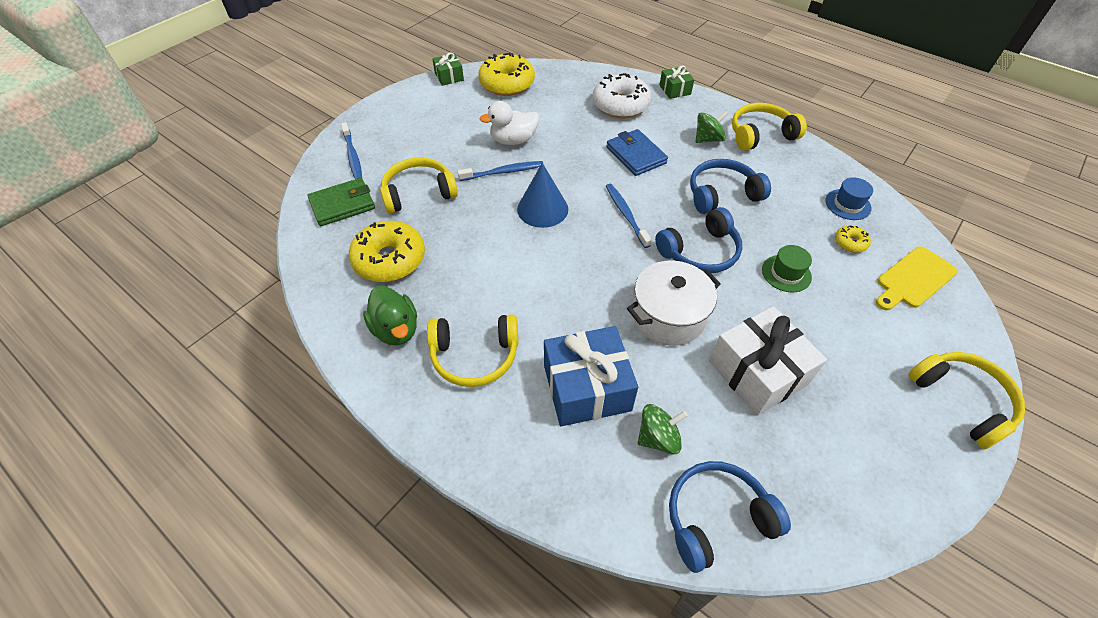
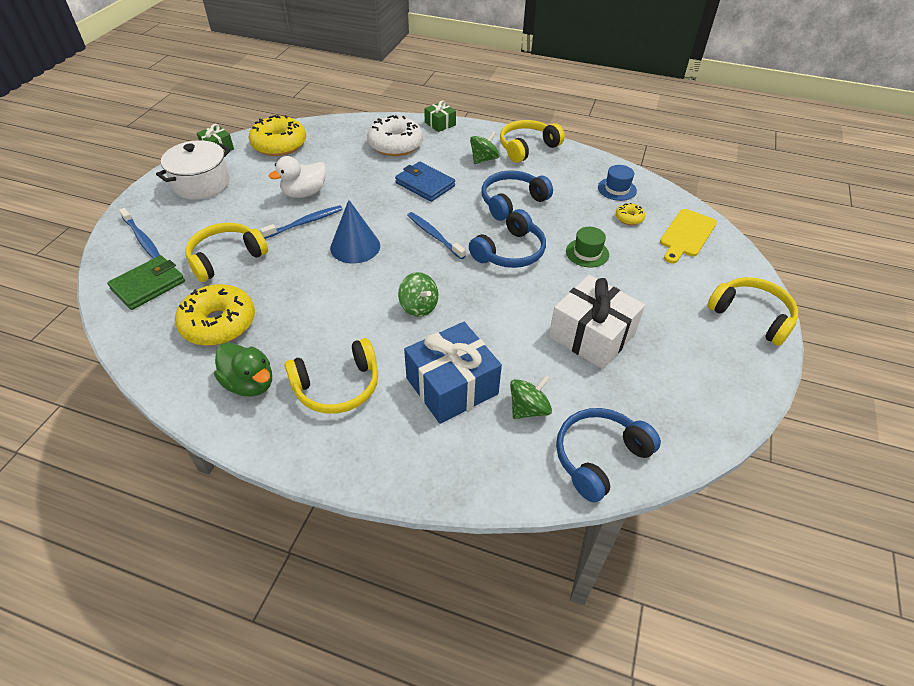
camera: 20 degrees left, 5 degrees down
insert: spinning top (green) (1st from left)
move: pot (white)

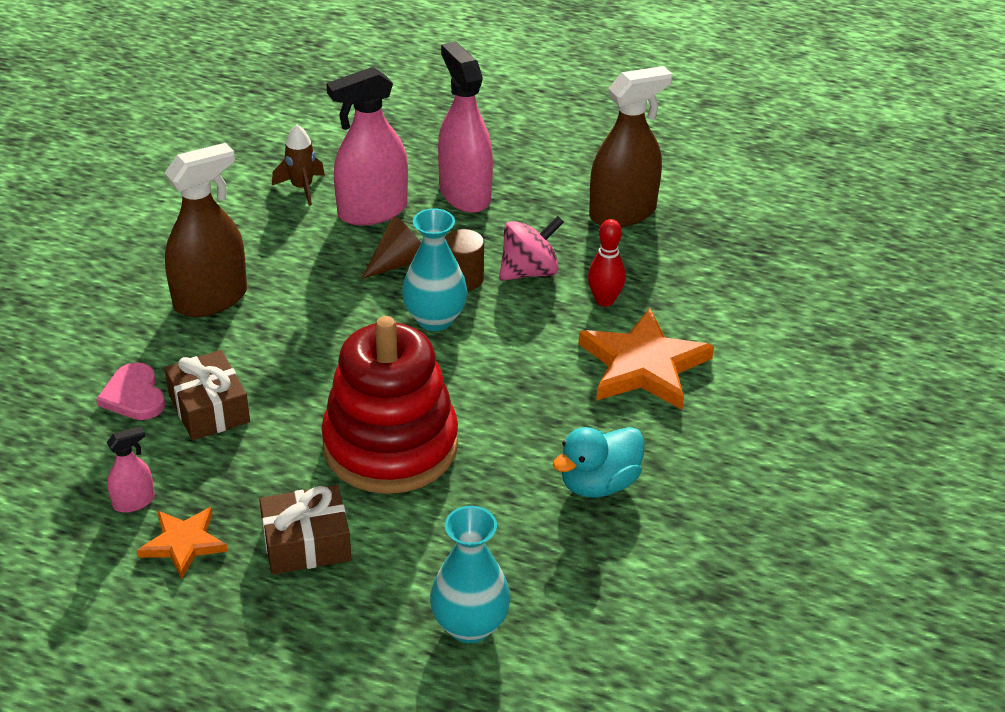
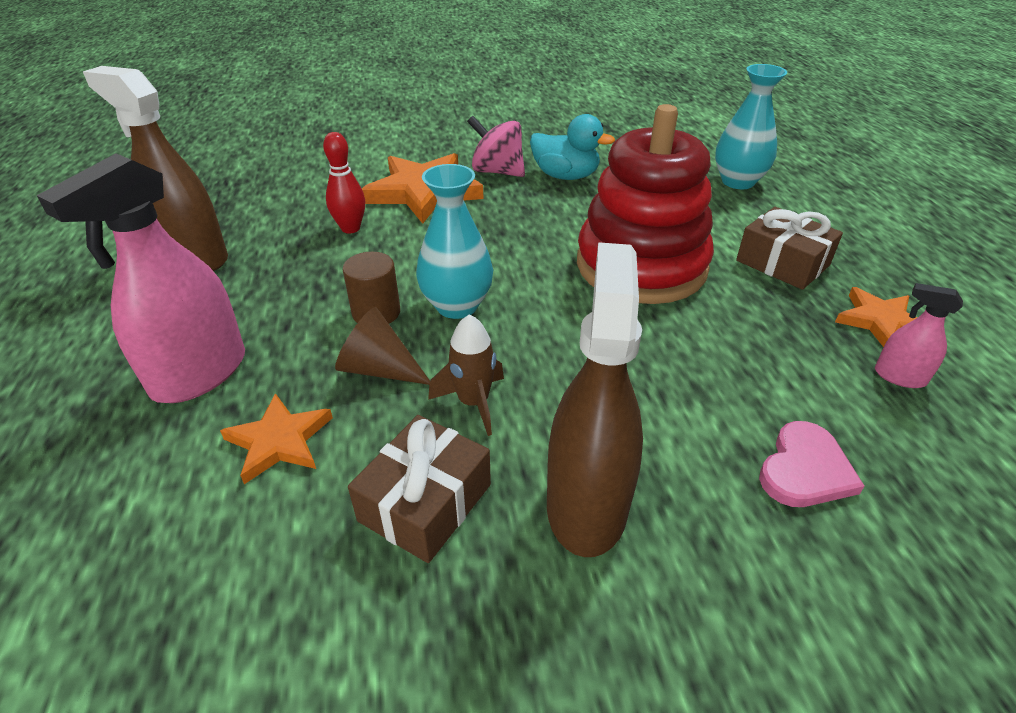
camera: 120 degrees left, 0 degrees up
move: gift (brown) (1st from left); rocket (brown); spinning top (pink)
replace: spray bottle (pink) (2nd from left) to star (orange) (1st from left)
rotate: spray bottle (brown) (1st from left in the first image) 75 degrees clockwise

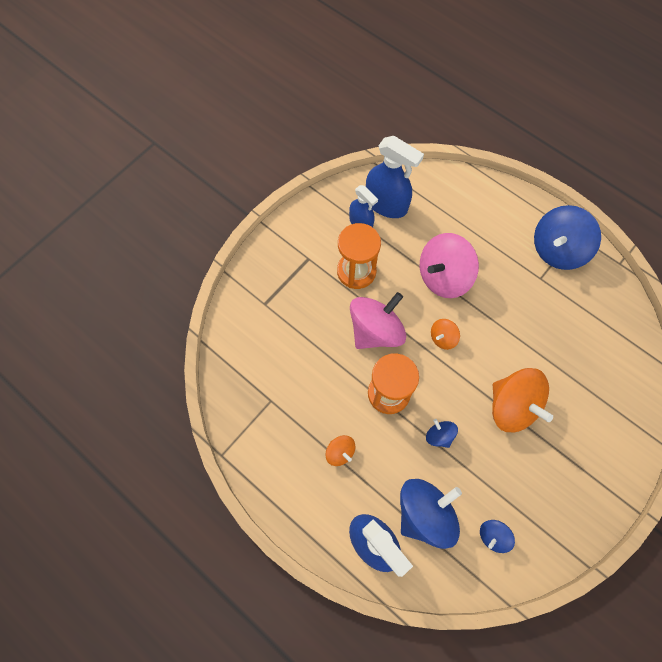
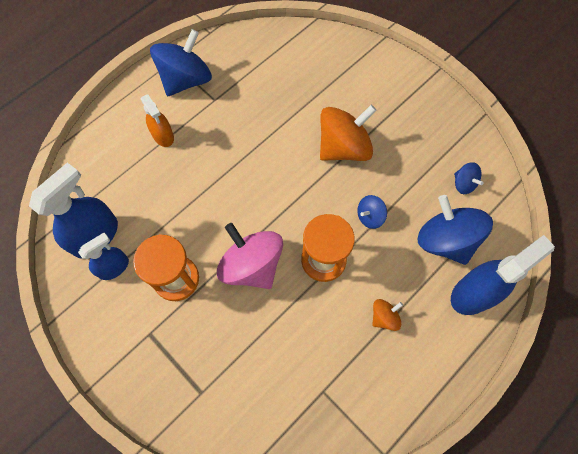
camera: 85 degrees left, 0 degrees up
delete: spinning top (pink) (2nd from left); spinning top (orange) (2nd from left)
insert: spray bottle (orange)
rotate: spinning top (blue) (4th from left in the first image) 105 degrees counterclockwise

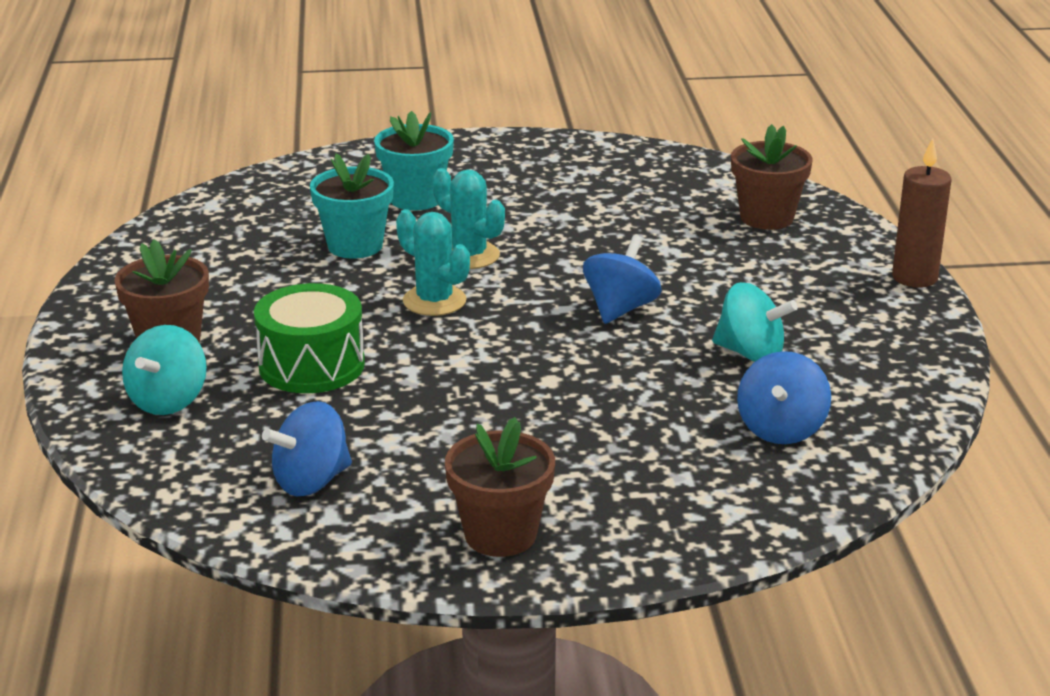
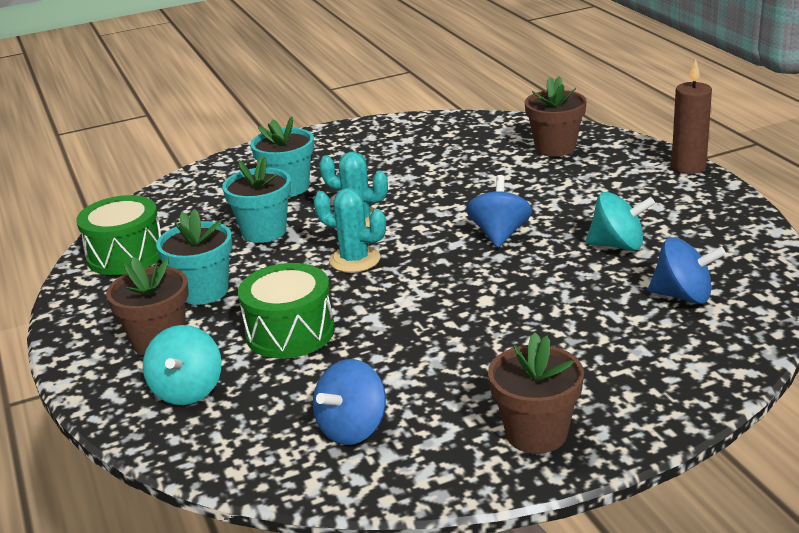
camera: 15 degrees left, 0 degrees up
insert: drum (green) (1st from left); flower pot (turquoise) (1st from left)
rotate: spinning top (blue) (3rd from left) 75 degrees counterclockwise

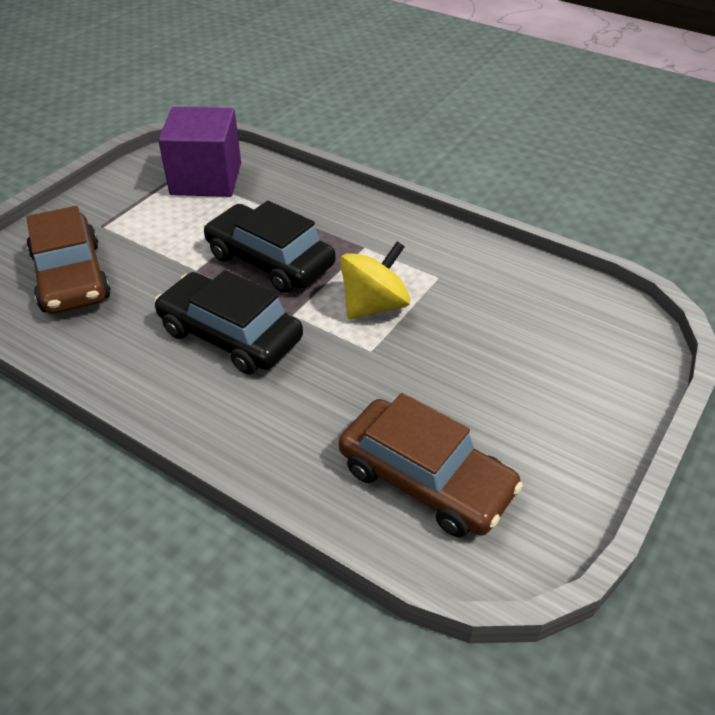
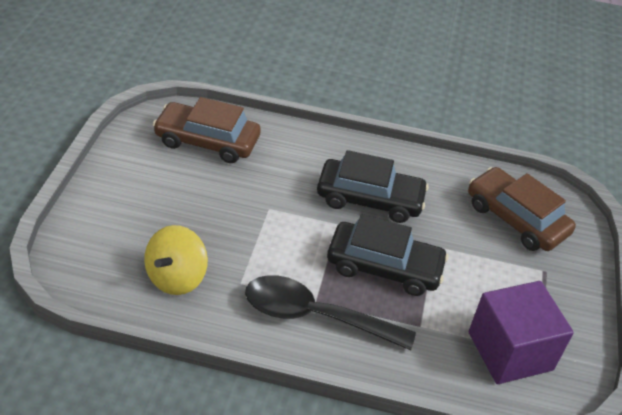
camera: 155 degrees right, 0 degrees up
insert: spoon (black)
move: spinning top (yellow)

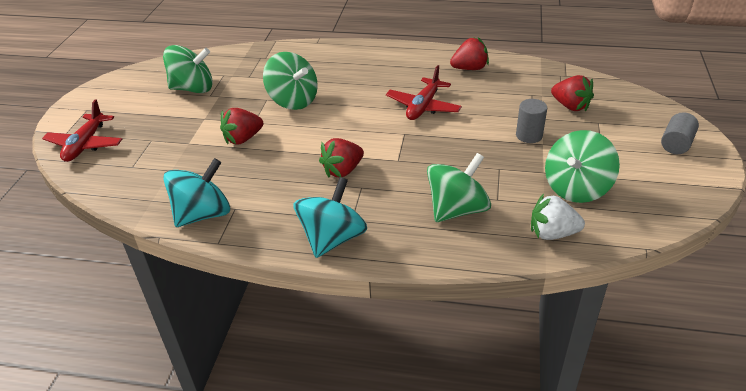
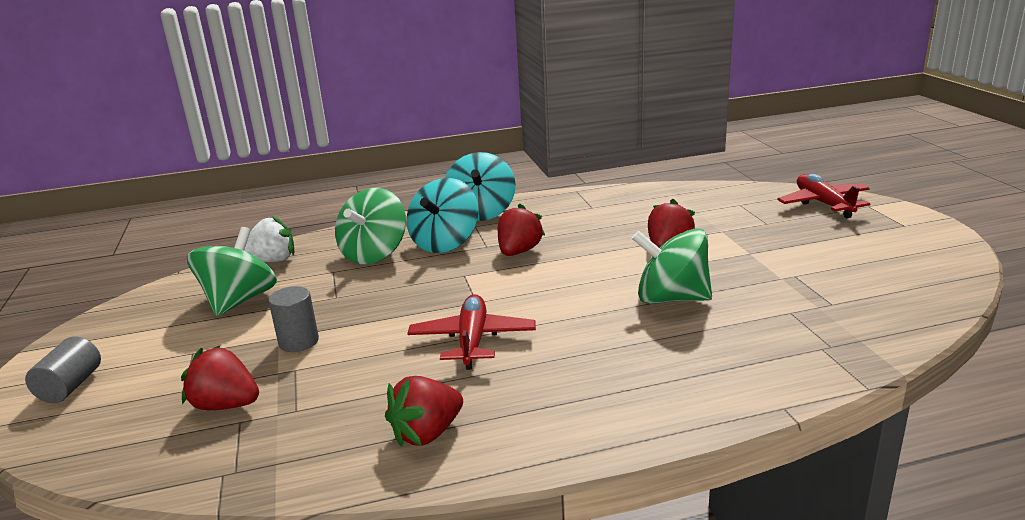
camera: 155 degrees right, 15 degrees down
delete: spinning top (green) (1st from left)
move: spinning top (turquoise) (1st from left)

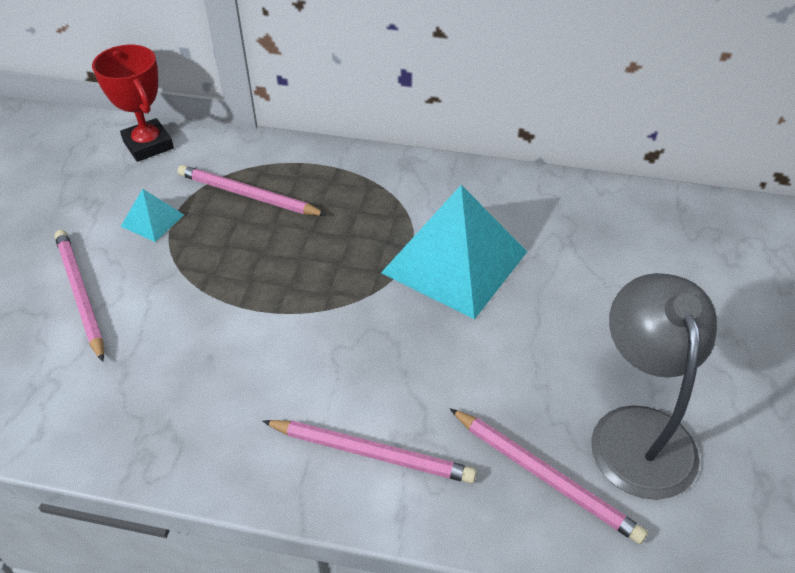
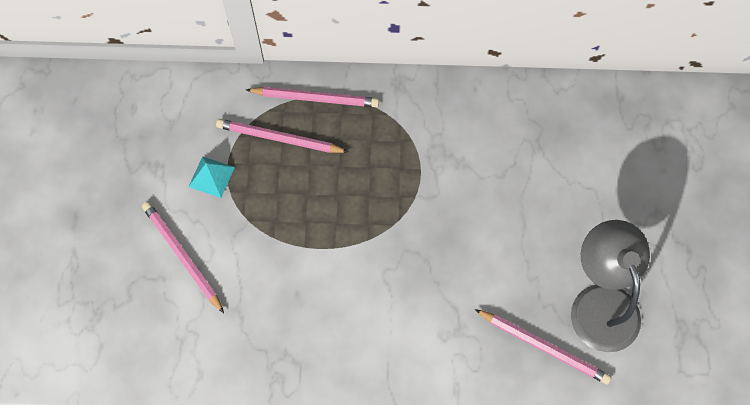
camera: 10 degrees left, 20 degrees up
delete: trophy (red); pyramid (turquoise) (2nd from left)
move: pencil (pink) (3rd from left)

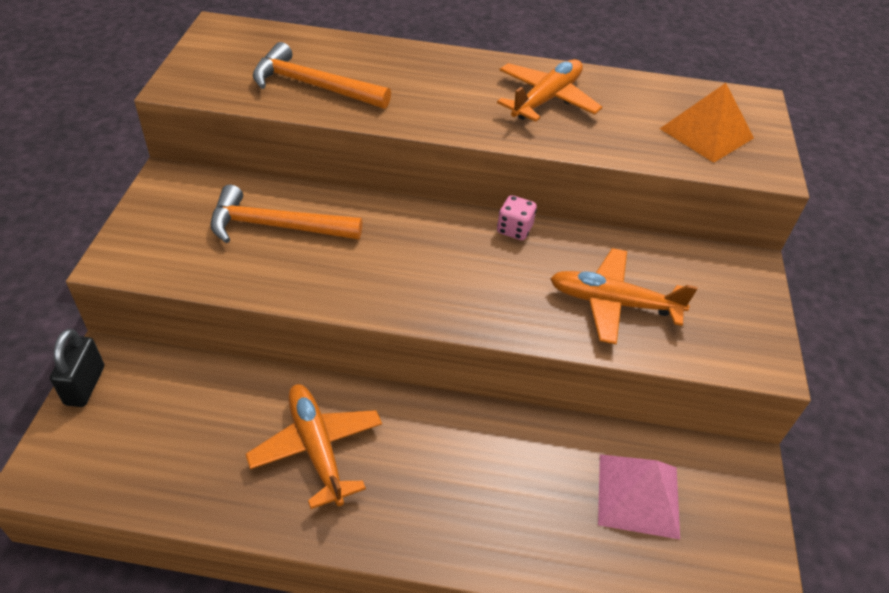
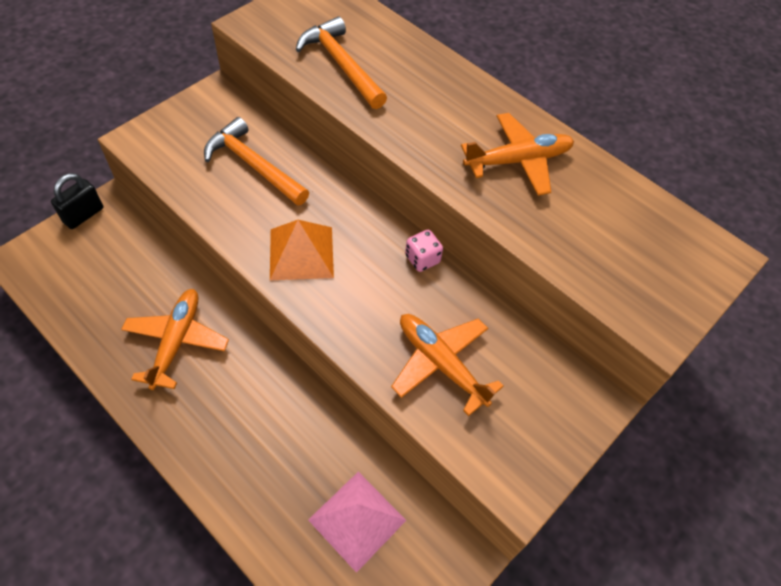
camera: 35 degrees right, 10 degrees up
move: pyramid (orange)

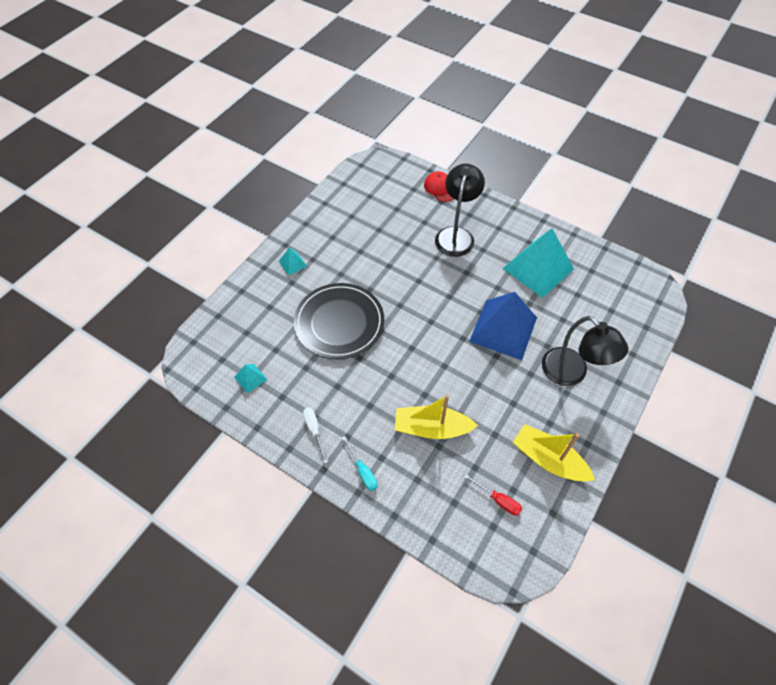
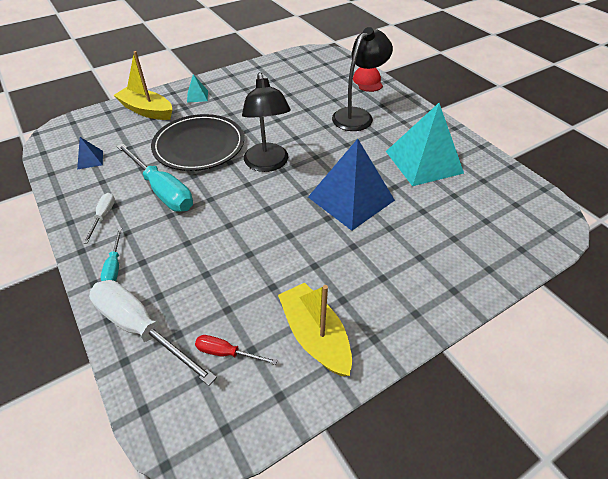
camera: 25 degrees right, 10 degrees down
insert: screwdriver (white) (2nd from left); screwdriver (turquoise) (2nd from left)
move: boat (yellow) (1st from left); lamp (black) (2nd from left in the first image) to lamp (black) (1st from left)
recolor: pyramid (turquoise) (1st from left) to pyramid (blue) (1st from left)
rotate: screwdriver (red) 135 degrees clockwise

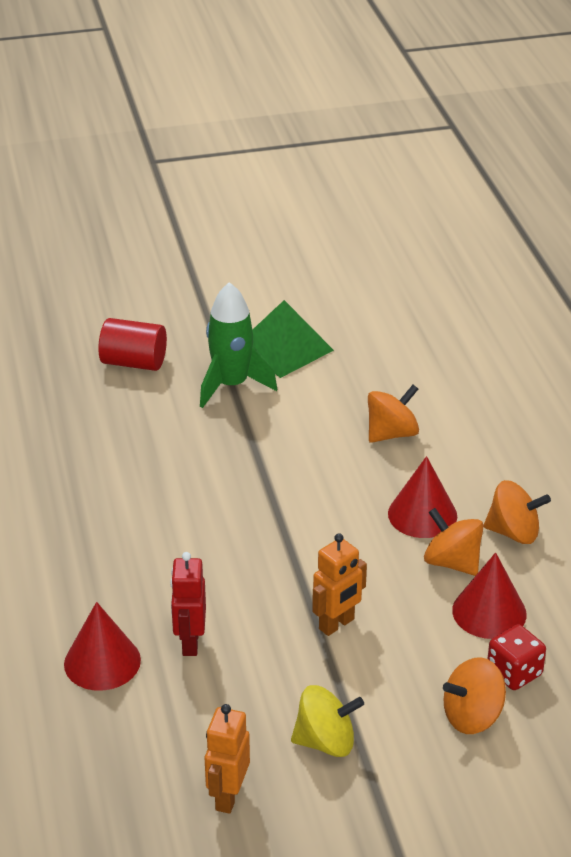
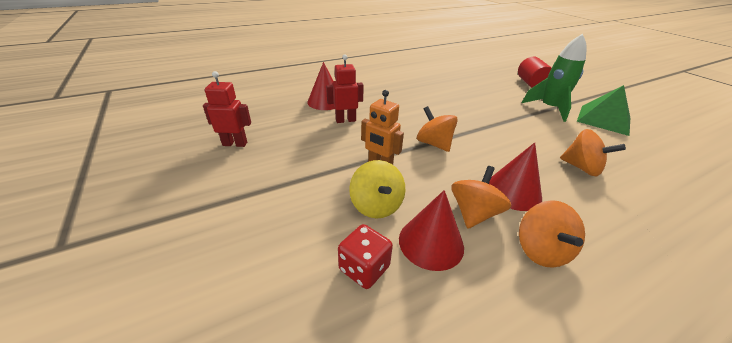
camera: 75 degrees right, 0 degrees up
move: spinning top (yellow); spinning top (orange) (3rd from left in the first image) to spinning top (orange) (1st from left)
recolor: robot (orange) (1st from left) to robot (red) (1st from left)

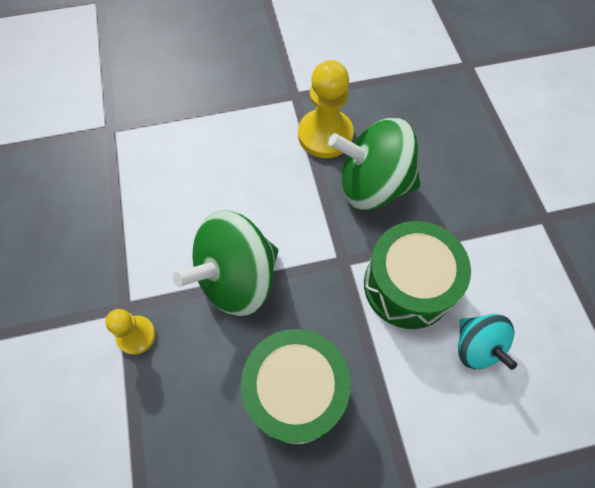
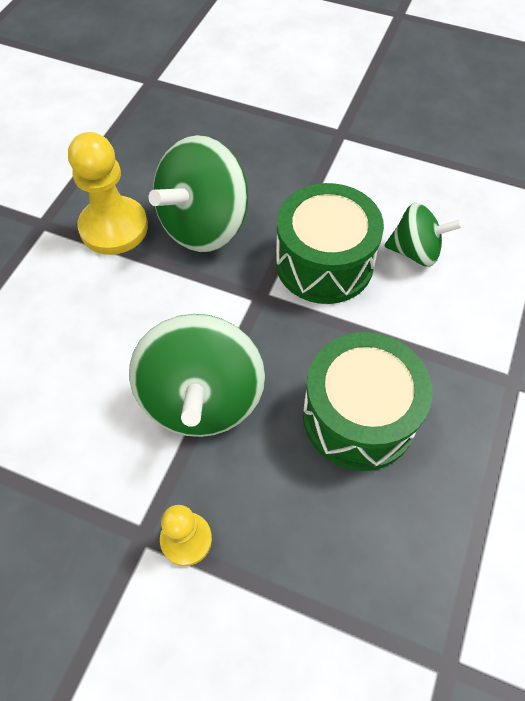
camera: 55 degrees left, 5 degrees down
recolor: spinning top (turquoise) to spinning top (green) (3rd from left)

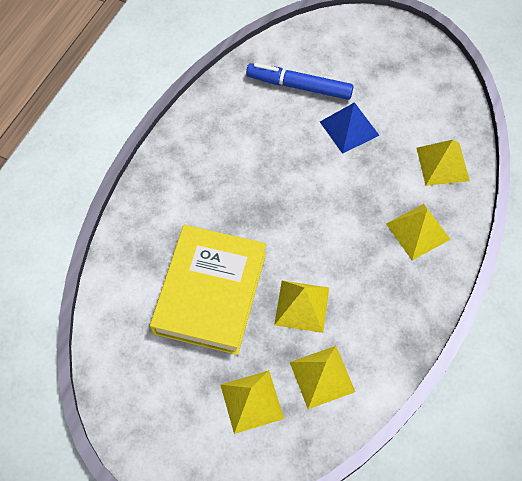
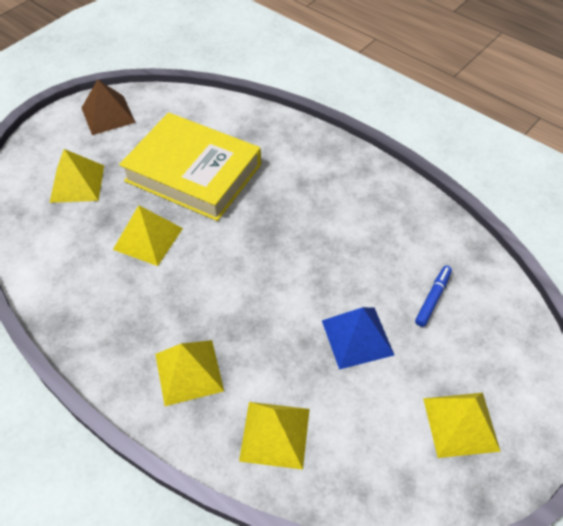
camera: 105 degrees right, 10 degrees down
insert: pyramid (brown)
move: pyramid (yellow) (3rd from left in the first image) to pyramid (yellow) (5th from left)
resize: marker (blue) x0.54

